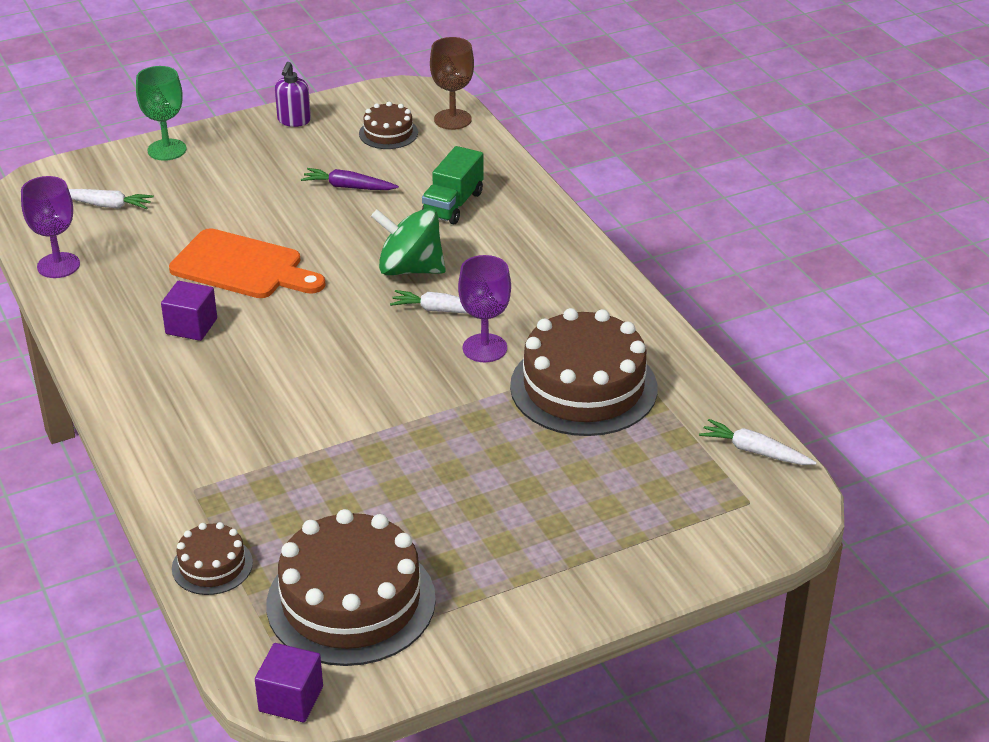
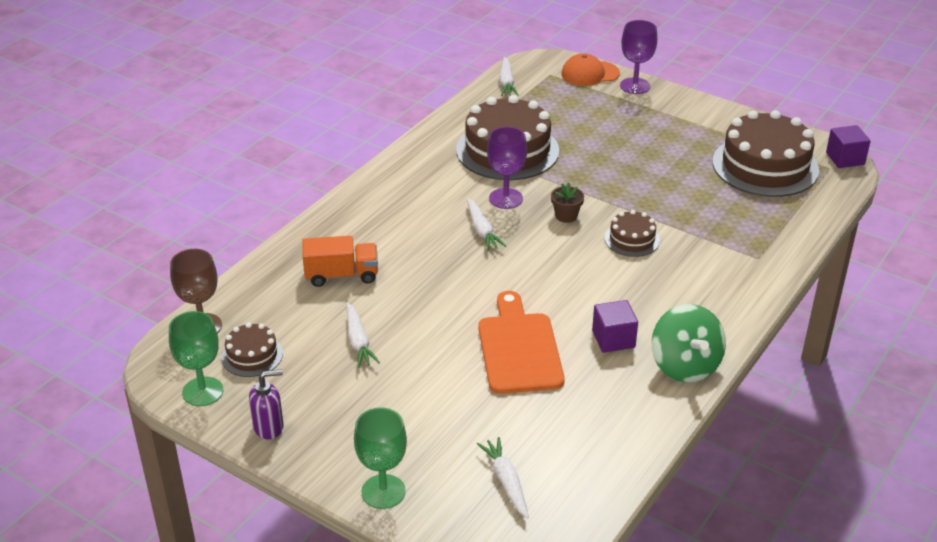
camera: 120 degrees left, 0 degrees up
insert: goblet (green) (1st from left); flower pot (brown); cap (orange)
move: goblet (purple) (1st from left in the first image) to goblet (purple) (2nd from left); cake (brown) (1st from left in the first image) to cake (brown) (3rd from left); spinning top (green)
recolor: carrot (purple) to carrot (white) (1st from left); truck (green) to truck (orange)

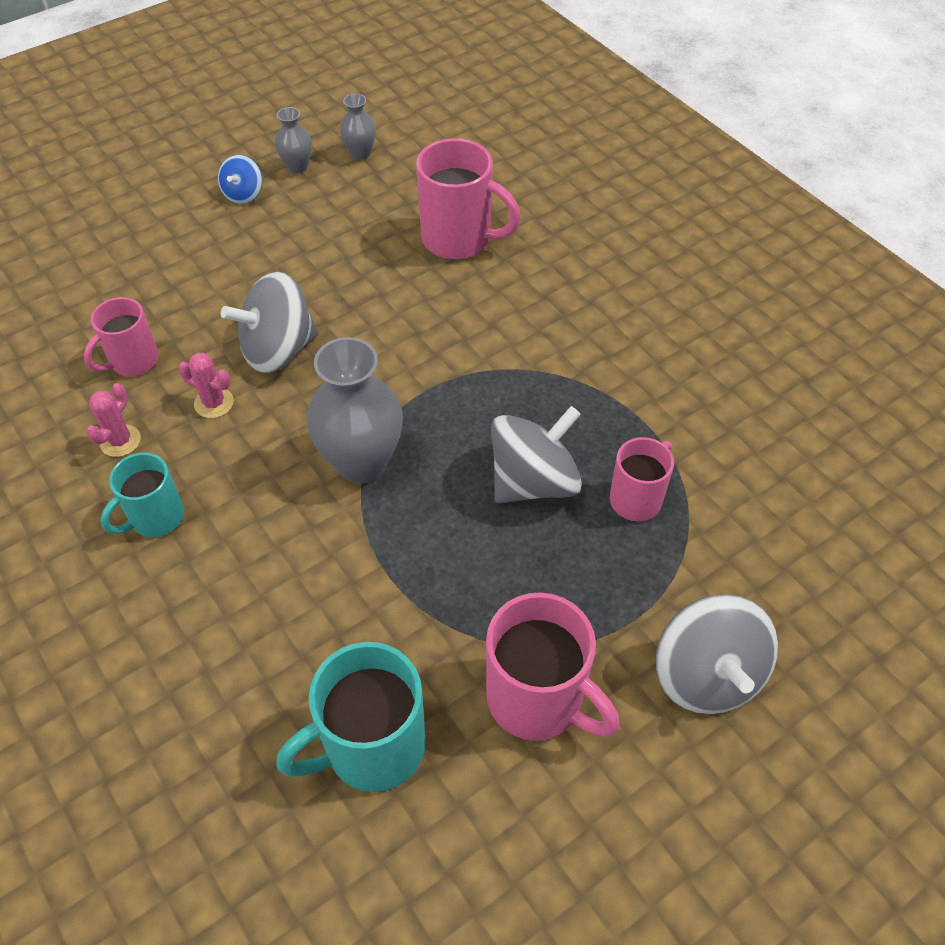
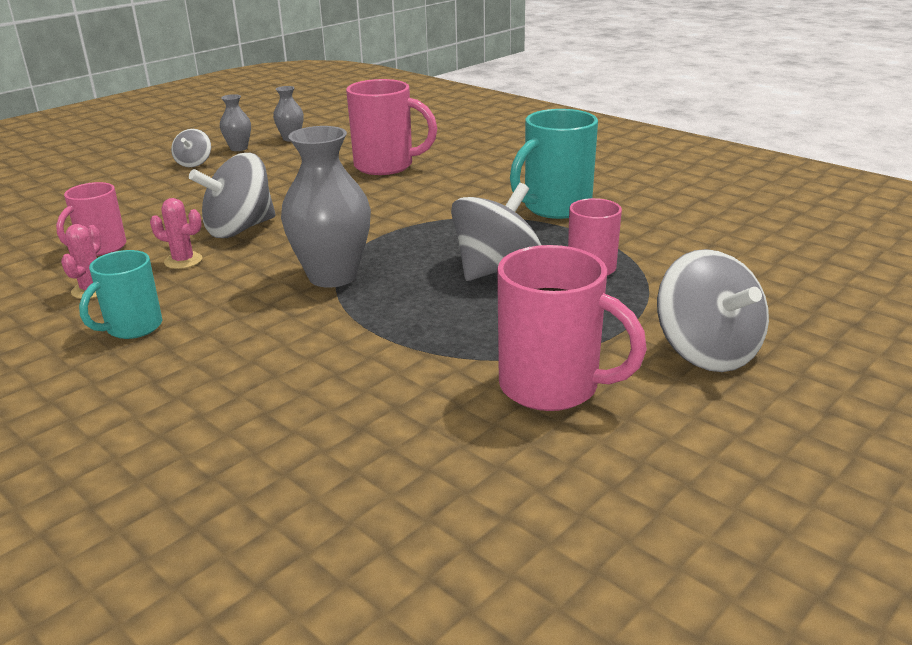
camera: 10 degrees left, 25 degrees down
move: mug (turquoise) (2nd from left)
recolor: spinning top (blue) to spinning top (grey) (1st from left)

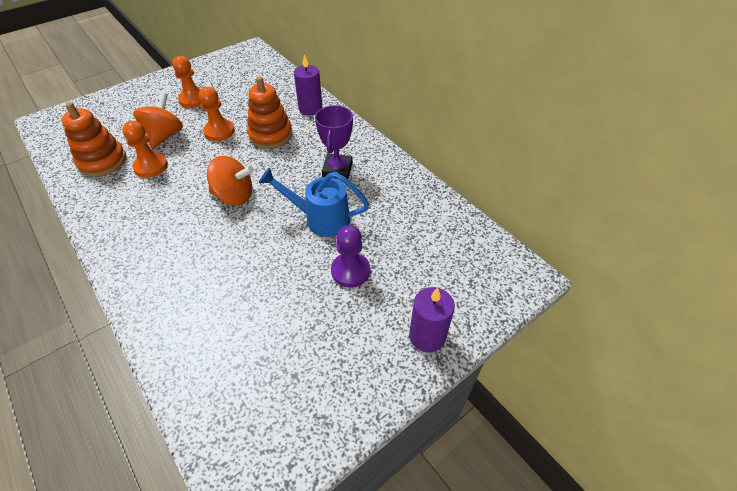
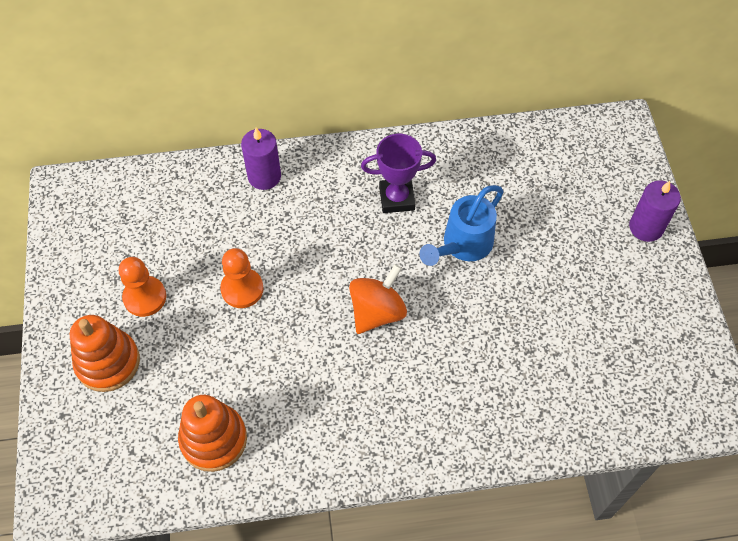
camera: 60 degrees left, 10 degrees up
delete: pawn (orange) (1st from left); spinning top (orange) (1st from left); pawn (purple)
move: stacking toy (orange) (2nd from left in the first image) to stacking toy (orange) (1st from left)
rotate: trophy (purple) 45 degrees counterclockwise

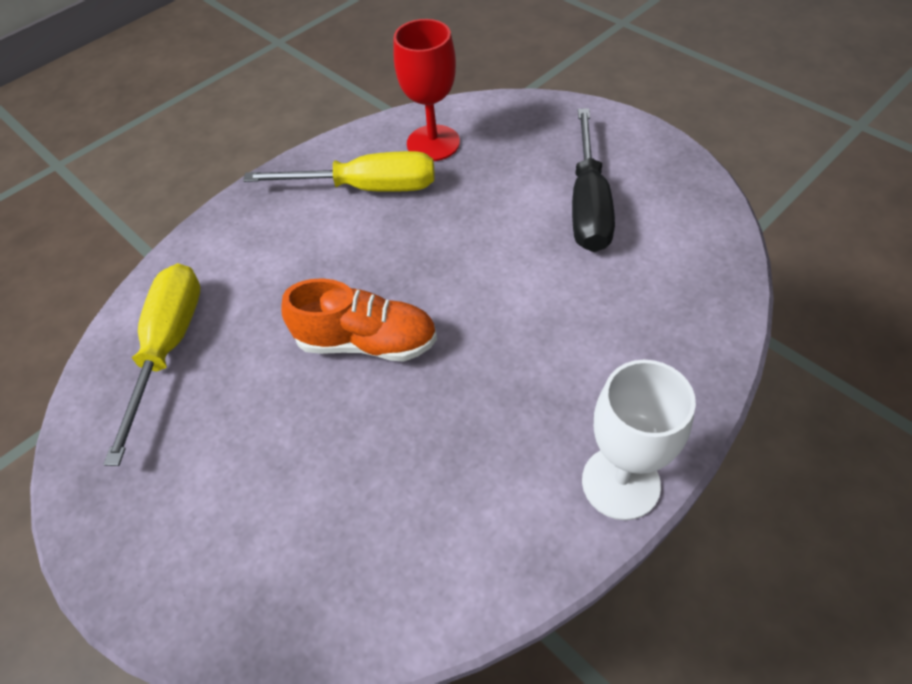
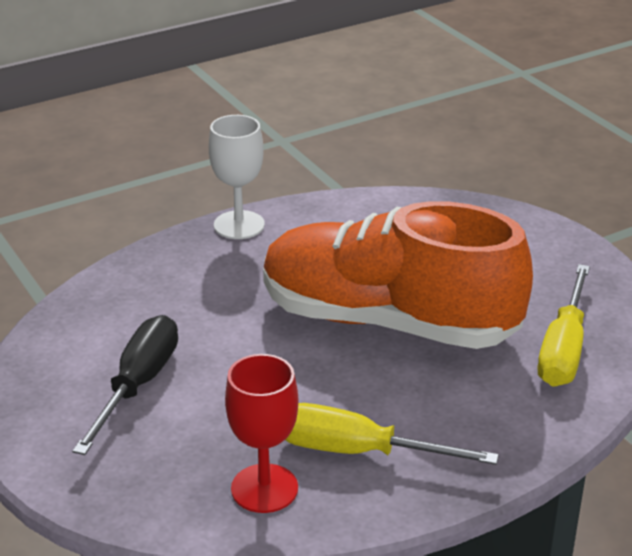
camera: 170 degrees left, 20 degrees down
resize: shoe (orange) x2.14

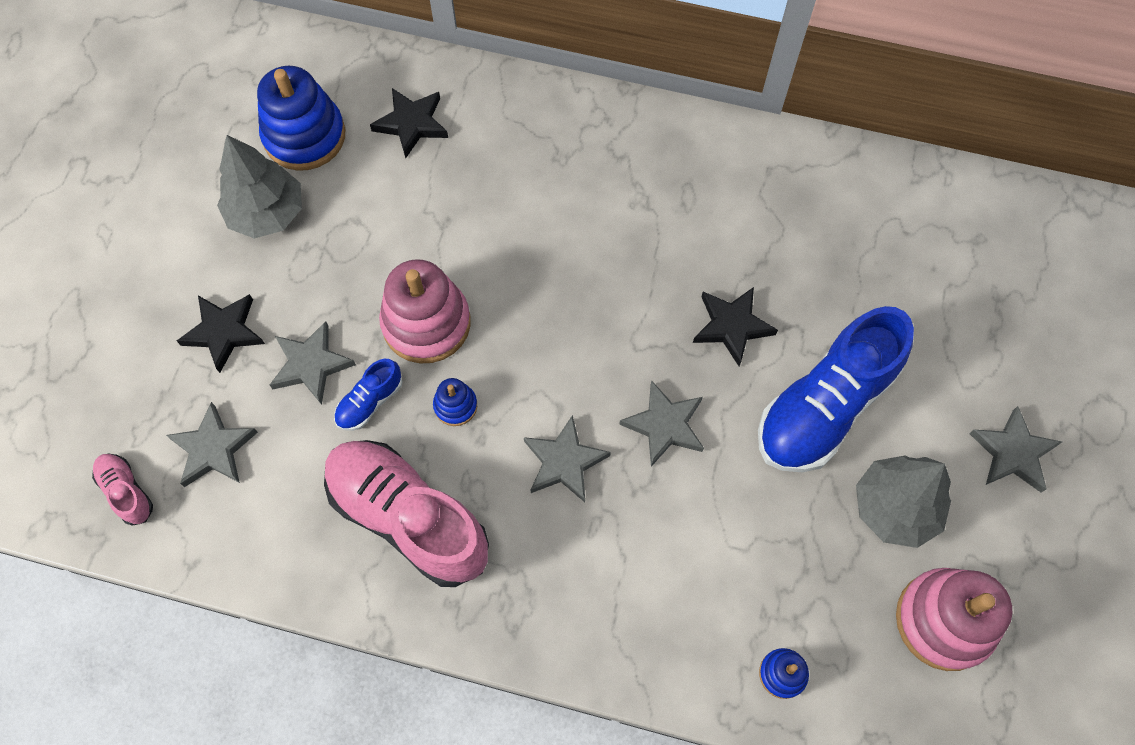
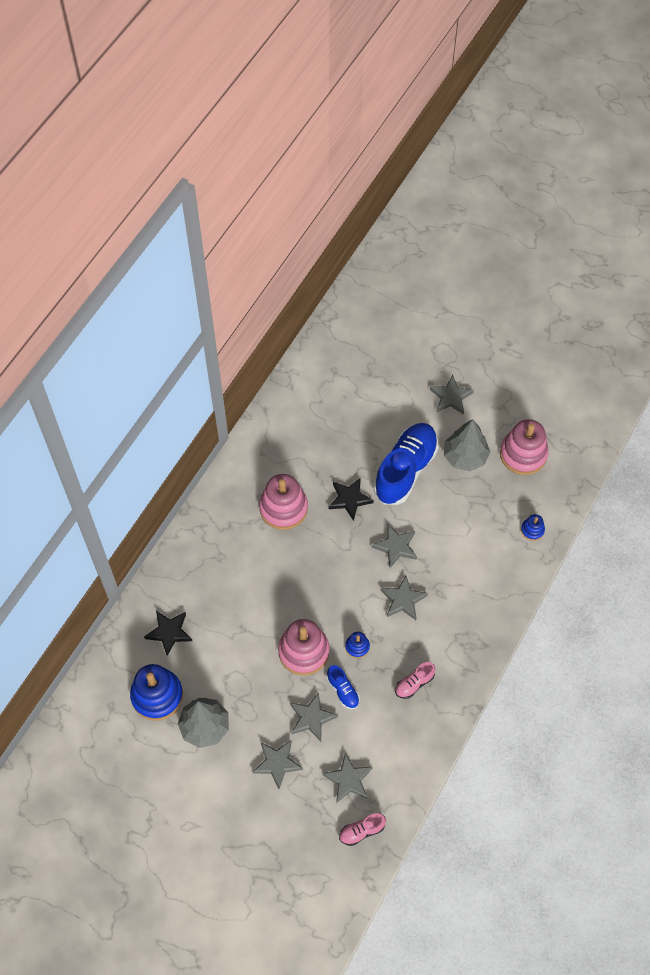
camera: 75 degrees left, 5 degrees down
insert: stacking toy (pink) (1st from left)
recolor: star (black) (1st from left) to star (grey) (1st from left)
rotate: shoe (blue) (2nd from left) 120 degrees counterclockwise
resize: shoe (pink) (2nd from left) x0.44

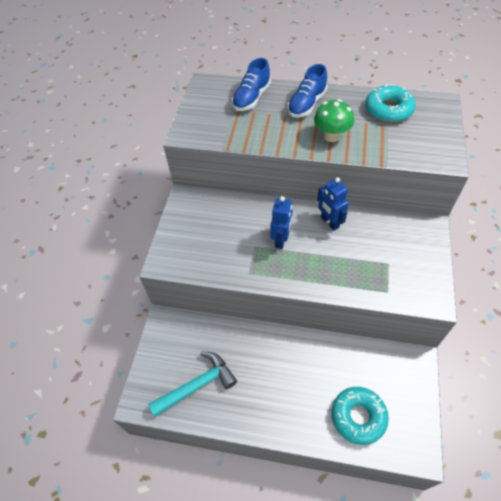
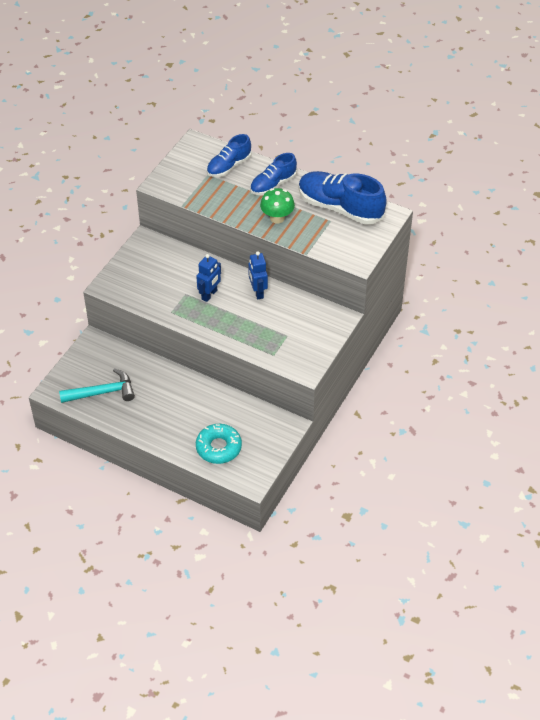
camera: 15 degrees right, 5 degrees down
replace: donut (turquoise) (2nd from left) to shoe (blue) (3rd from left)

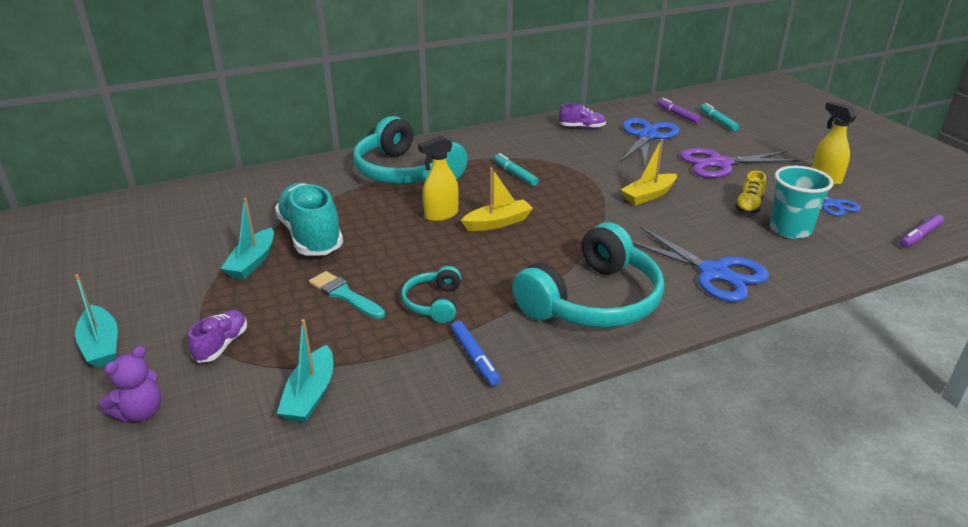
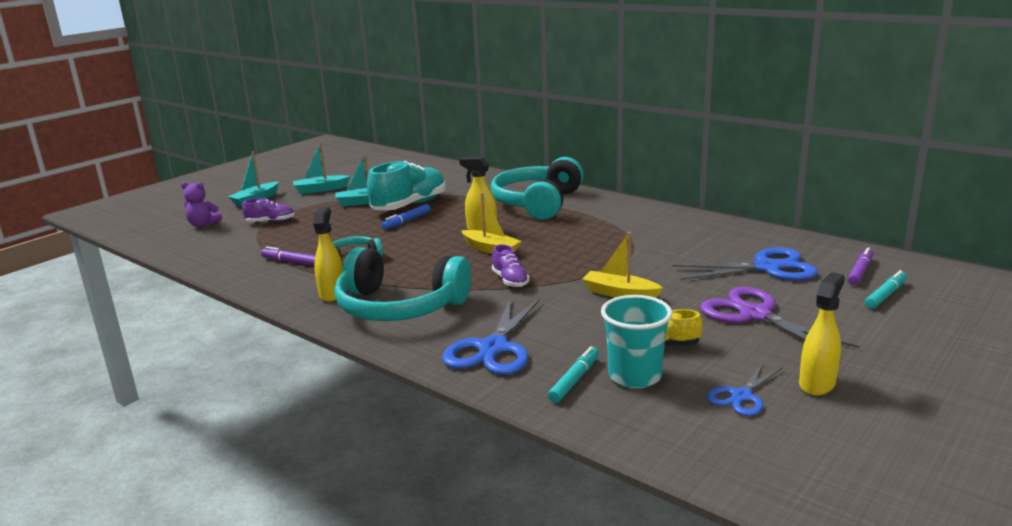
camera: 65 degrees right, 10 degrees down
delete: brush (turquoise)
insert: spray bottle (yellow) (1st from left)
move: boat (turquoise) (3rd from left in the first image) to boat (turquoise) (2nd from left); marker (blue); marker (turquoise) (1st from left); shoe (purple) (2nd from left); marker (purple) (2nd from left in the first image) to marker (purple) (1st from left)

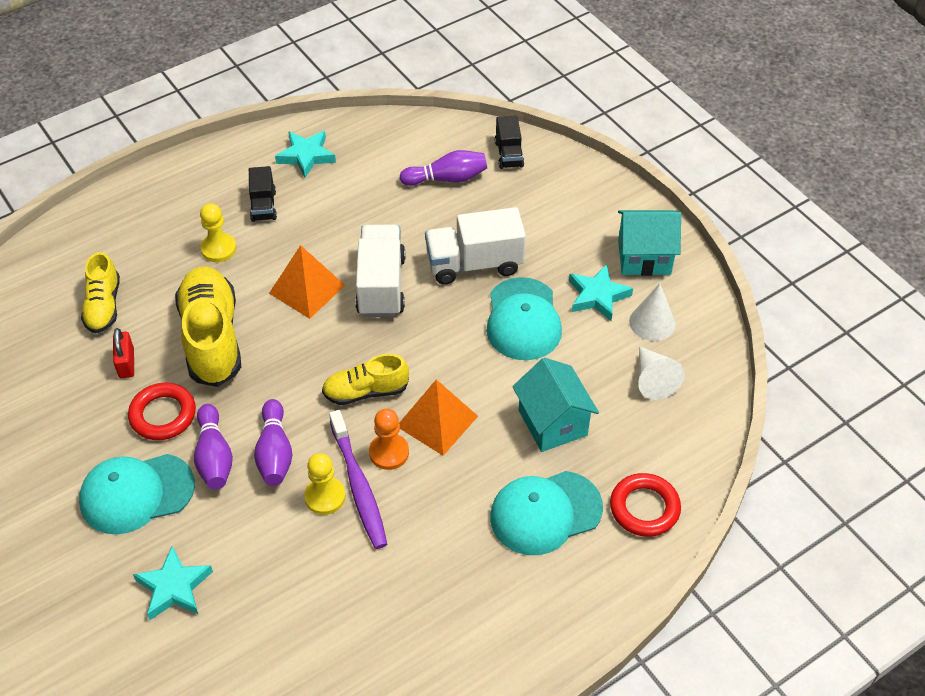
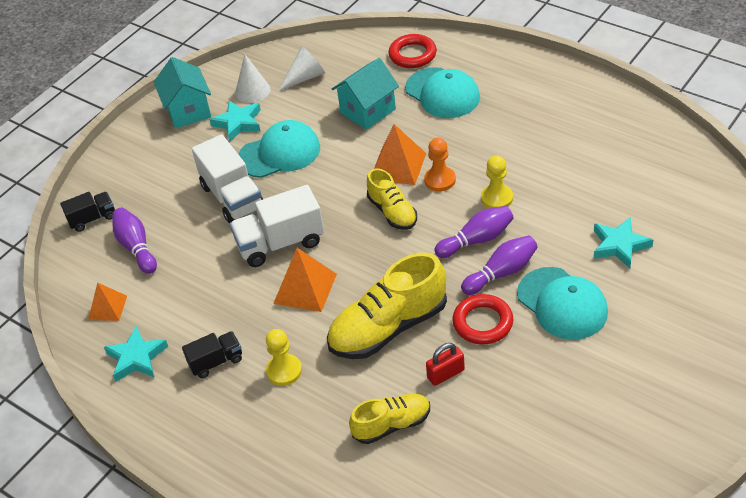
camera: 105 degrees left, 5 degrees down
delete: toothbrush (purple)
insert: pyramid (orange) (1st from left)

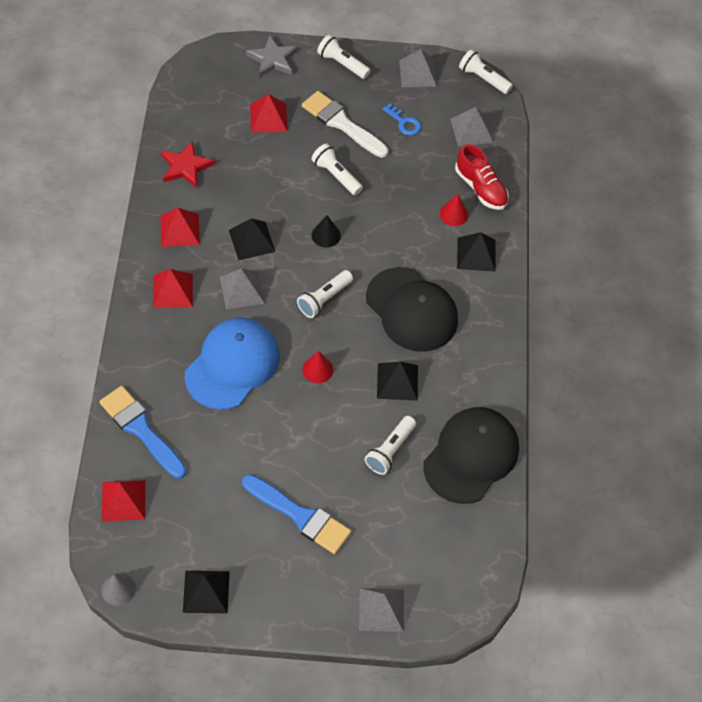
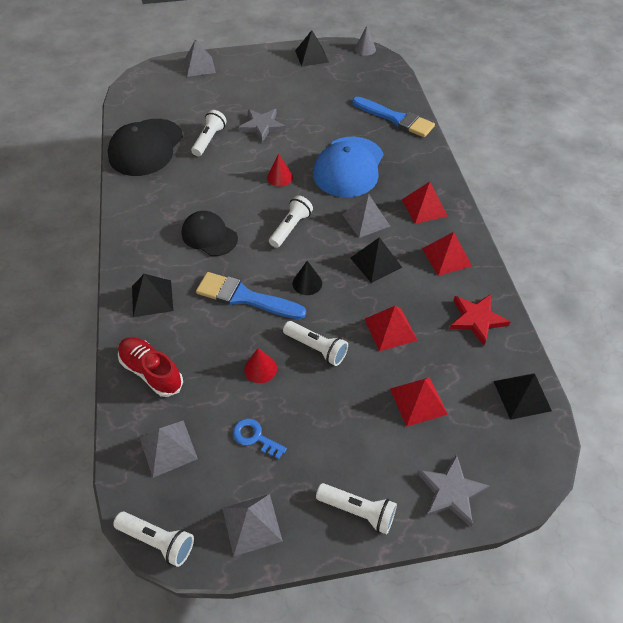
camera: 170 degrees right, 5 degrees down
delete: brush (white)
insert: star (grey) (1st from left)
move: pyramid (red) (1st from left); brush (blue) (2nd from left in the first image) to brush (blue) (1st from left); pyramid (black) (3rd from left in the first image) to pyramid (black) (4th from left); cone (red) (2nd from left in the first image) to cone (red) (1st from left)
resize: cap (black) (1st from left in the first image) x0.63

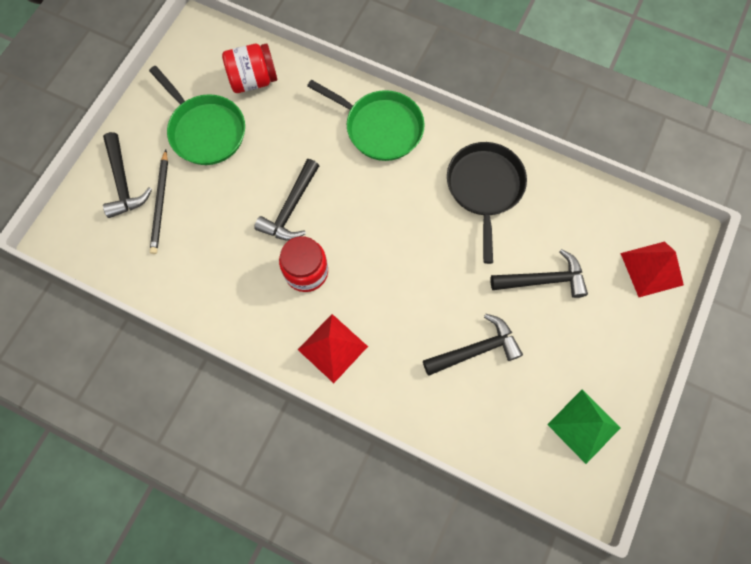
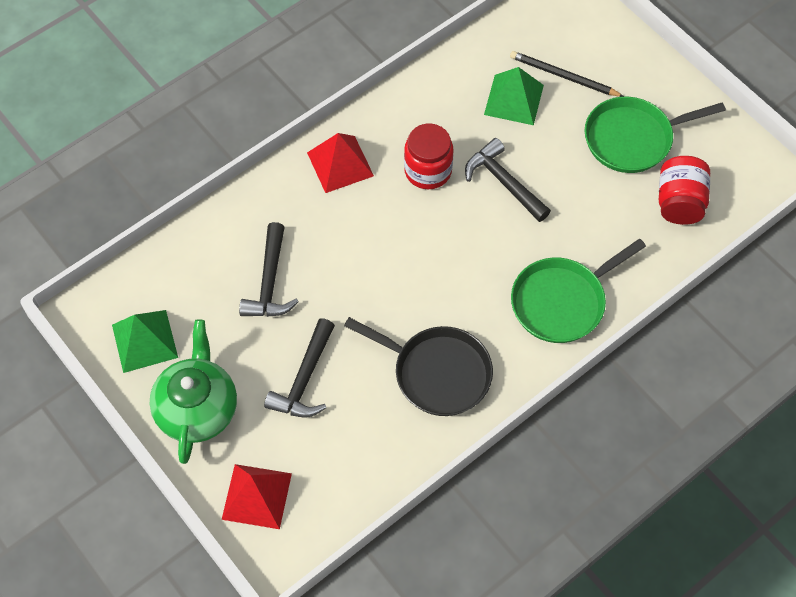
camera: 115 degrees right, 10 degrees down
delete: hammer (black) (1st from left)
insert: teapot (green); pyramid (green) (2nd from left)

